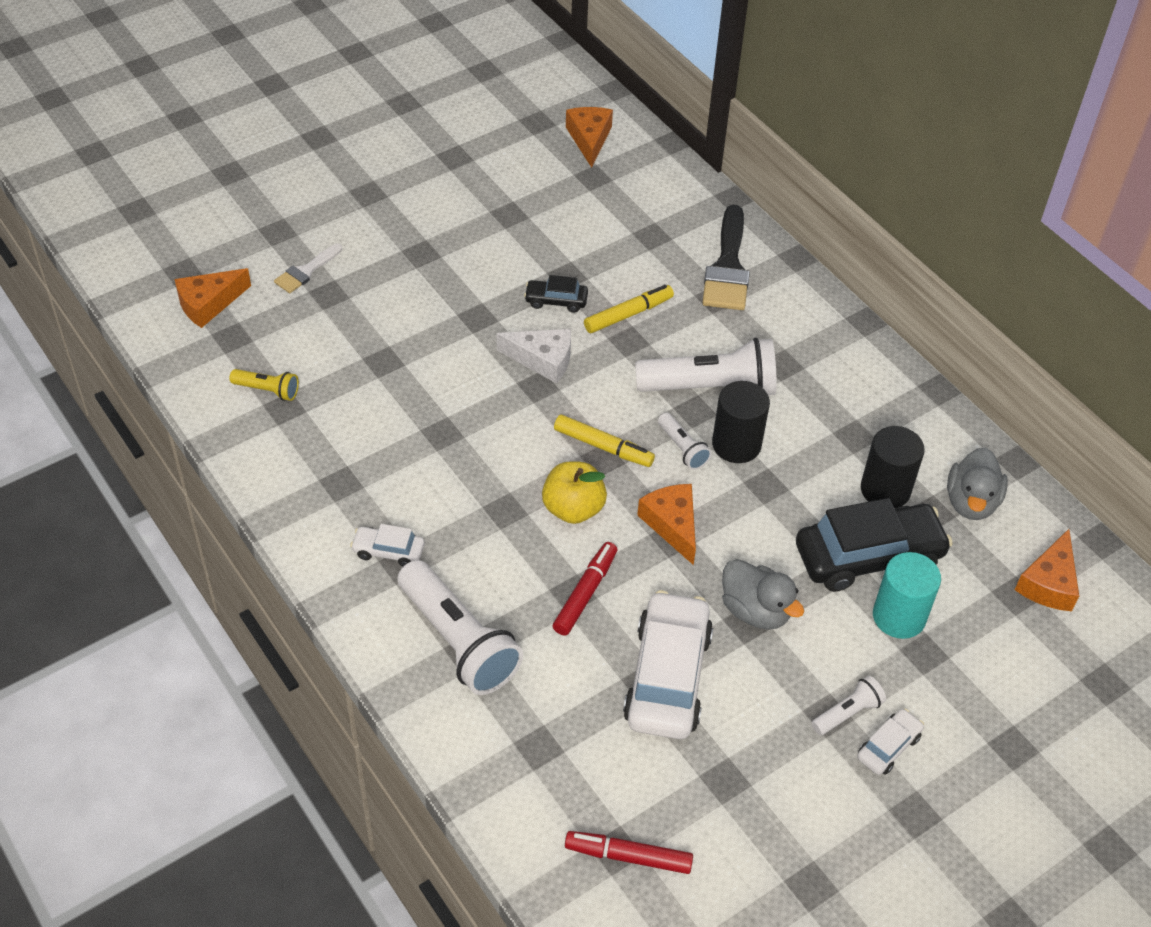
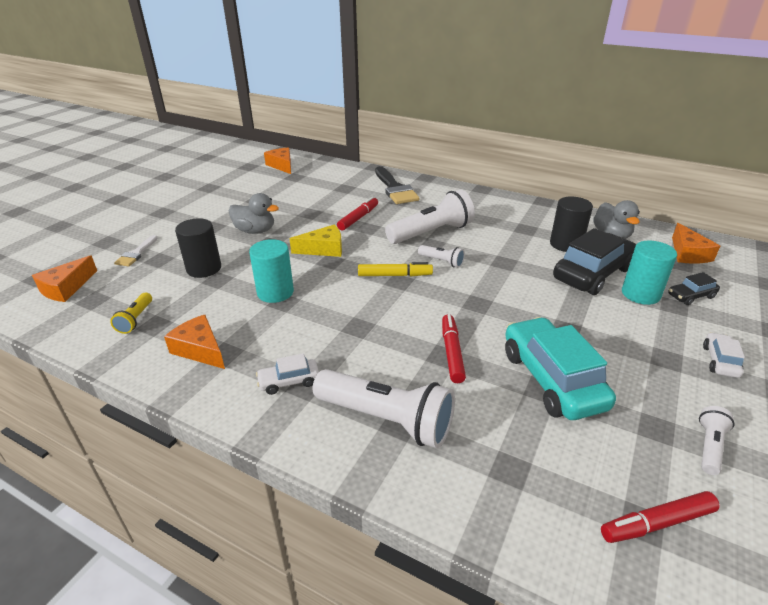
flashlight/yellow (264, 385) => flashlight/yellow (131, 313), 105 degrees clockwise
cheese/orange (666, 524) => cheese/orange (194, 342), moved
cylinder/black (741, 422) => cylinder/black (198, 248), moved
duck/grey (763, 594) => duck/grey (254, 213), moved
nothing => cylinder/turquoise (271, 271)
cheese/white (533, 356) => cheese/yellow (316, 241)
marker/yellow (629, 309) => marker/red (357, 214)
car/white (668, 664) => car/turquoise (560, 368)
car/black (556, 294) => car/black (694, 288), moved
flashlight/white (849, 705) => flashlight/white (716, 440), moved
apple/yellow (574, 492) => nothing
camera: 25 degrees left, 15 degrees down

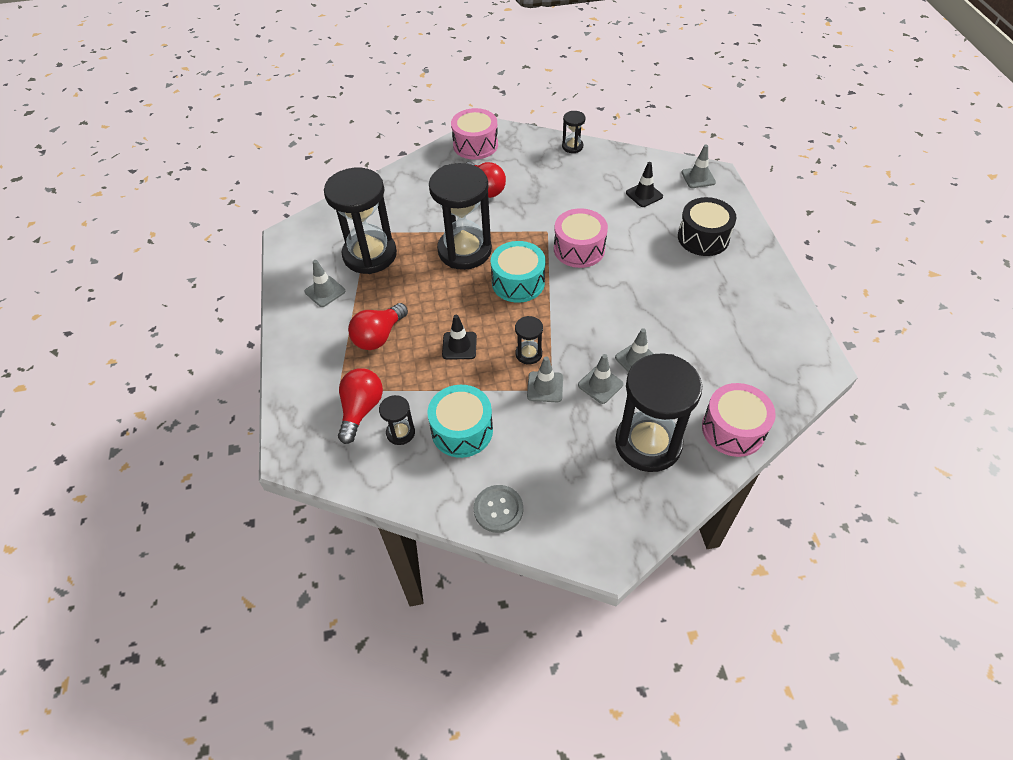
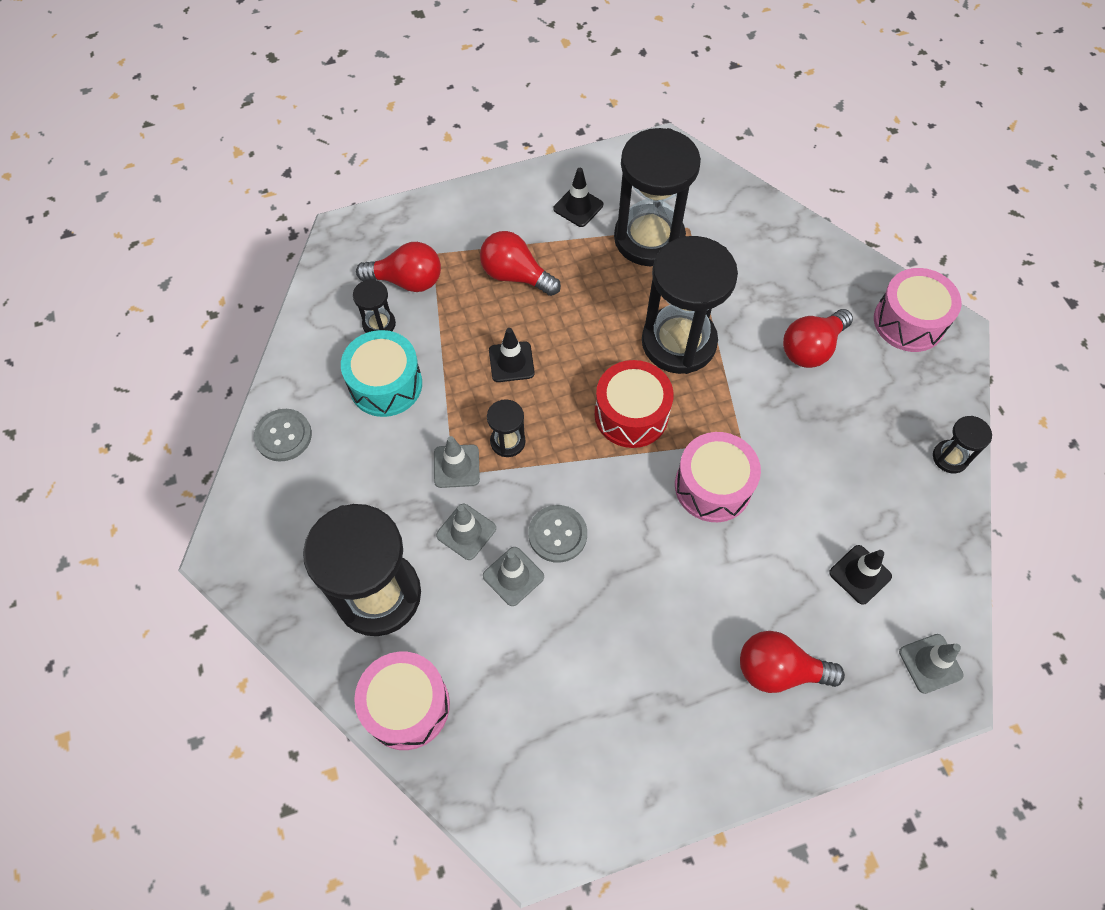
nothing => button/grey (557, 534)
traffic cone/grey (325, 283) => traffic cone/black (578, 197)
drum/turquoise (518, 272) => drum/red (634, 404)
drum/black (707, 226) => light bulb/red (792, 662)
camera: 80 degrees right, 10 degrees up

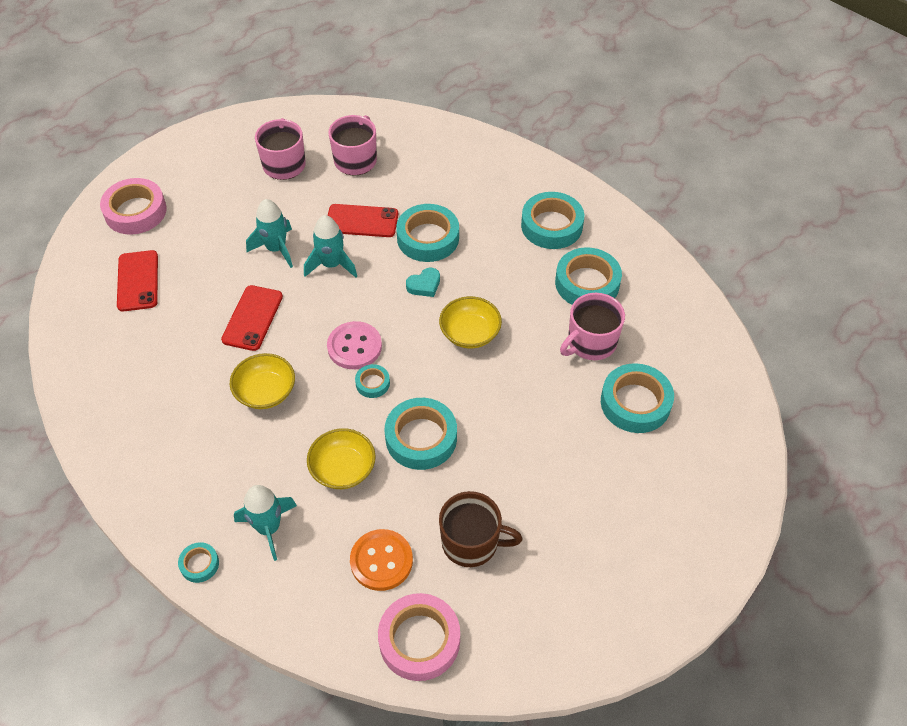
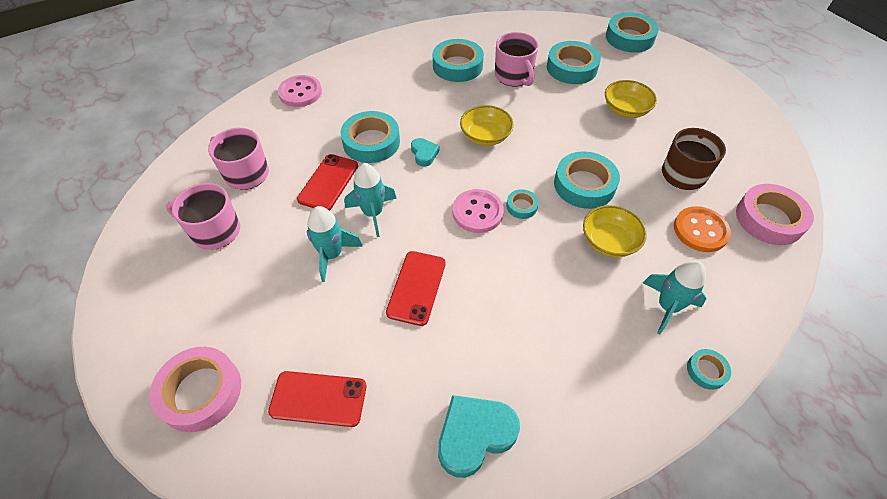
nothing => button/pink (300, 91)
phone/red (252, 318) => phone/red (416, 288), 75 degrees clockwise
nothing => heart/turquoise (479, 436)
bowl/yellow (262, 381) => bowl/yellow (631, 99), moved
tape/turquoise (552, 220) => tape/turquoise (632, 32), moved
camera: 75 degrees left, 0 degrees up

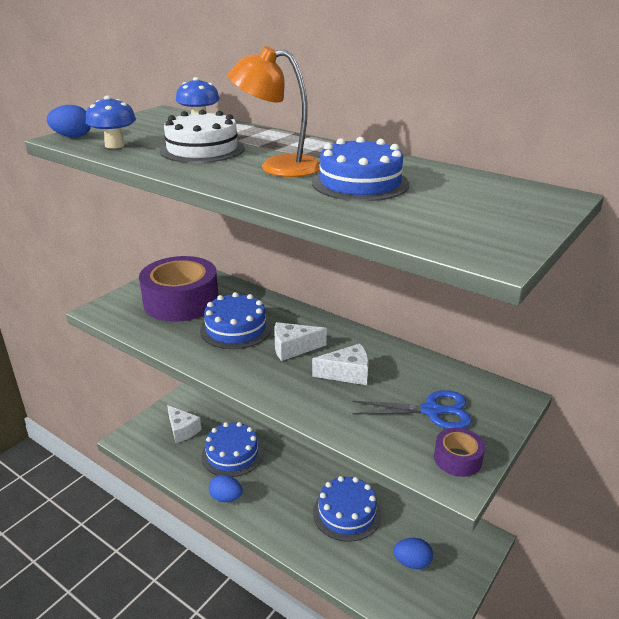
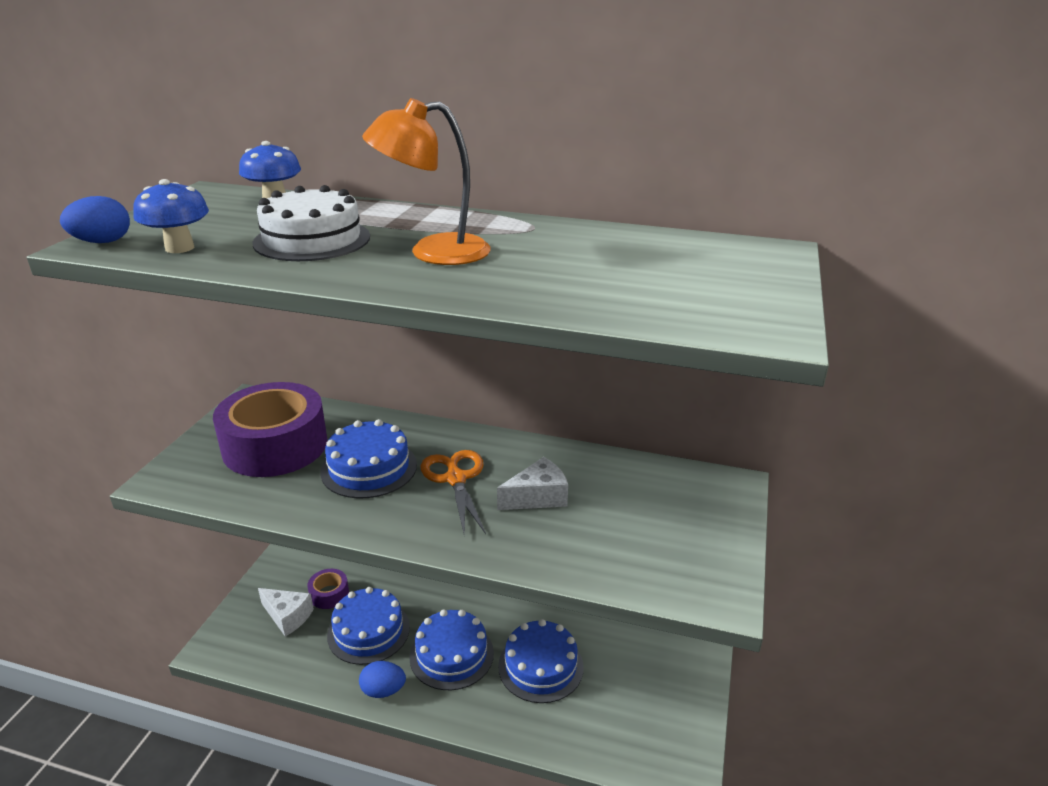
tape/purple (459, 452) => tape/purple (328, 589), moved
cake/blue (360, 169) => cake/blue (451, 650), moved
cheese/white (300, 341) => scissors/orange (453, 493)
scissors/blue (412, 409) => nothing
egg/blue (413, 553) => nothing
camera: 20 degrees left, 0 degrees up

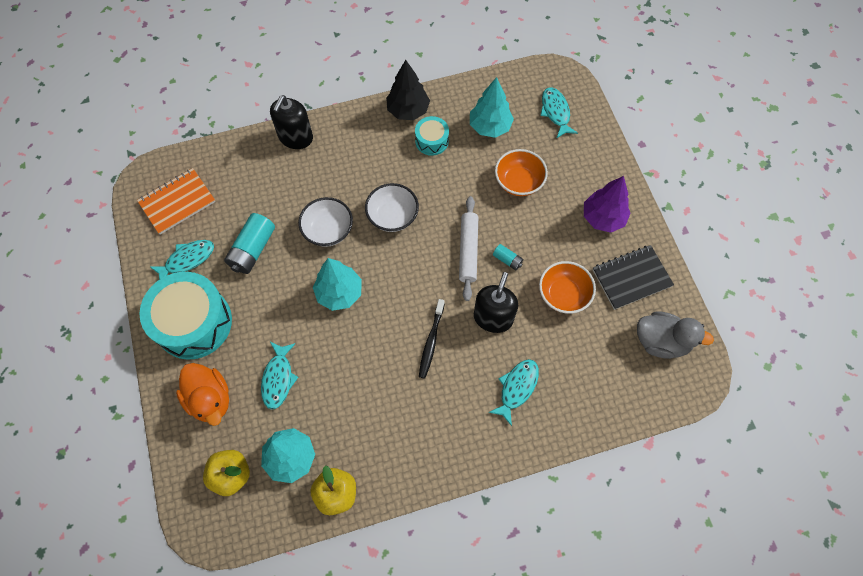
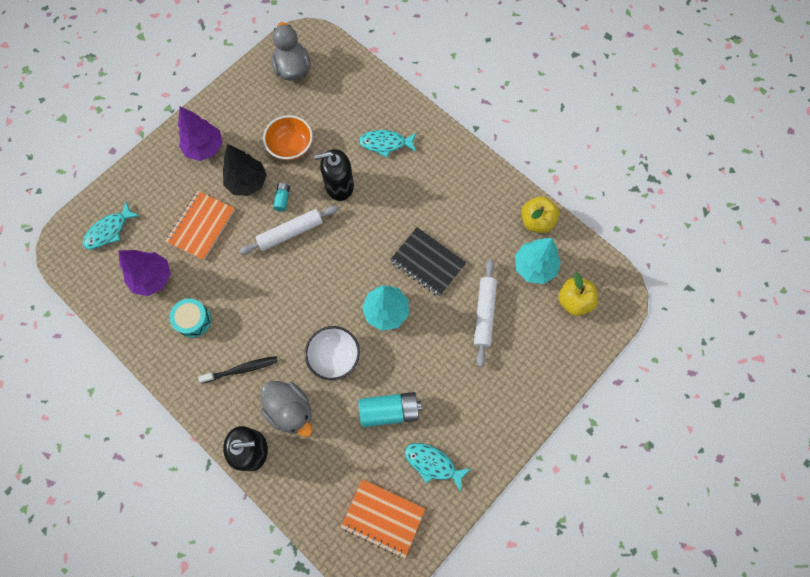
tree/turquoise (492, 107) => tree/purple (144, 273)
bowl/orange (521, 172) => notebook/orange (200, 225)
toothbrush/black (432, 339) => toothbrush/black (238, 369), moved
tree/black (408, 90) => tree/black (245, 170), moved
nothing => duck/grey (286, 409)
notebook/black (633, 277) => notebook/black (428, 262), moved
fish/turquoise (279, 375) => rolling pin/white (485, 313)
drum/turquoise (186, 316) => nothing
duck/orange (202, 394) => nothing
bowl/white (392, 207) => nothing
camera: 120 degrees left, 5 degrees up

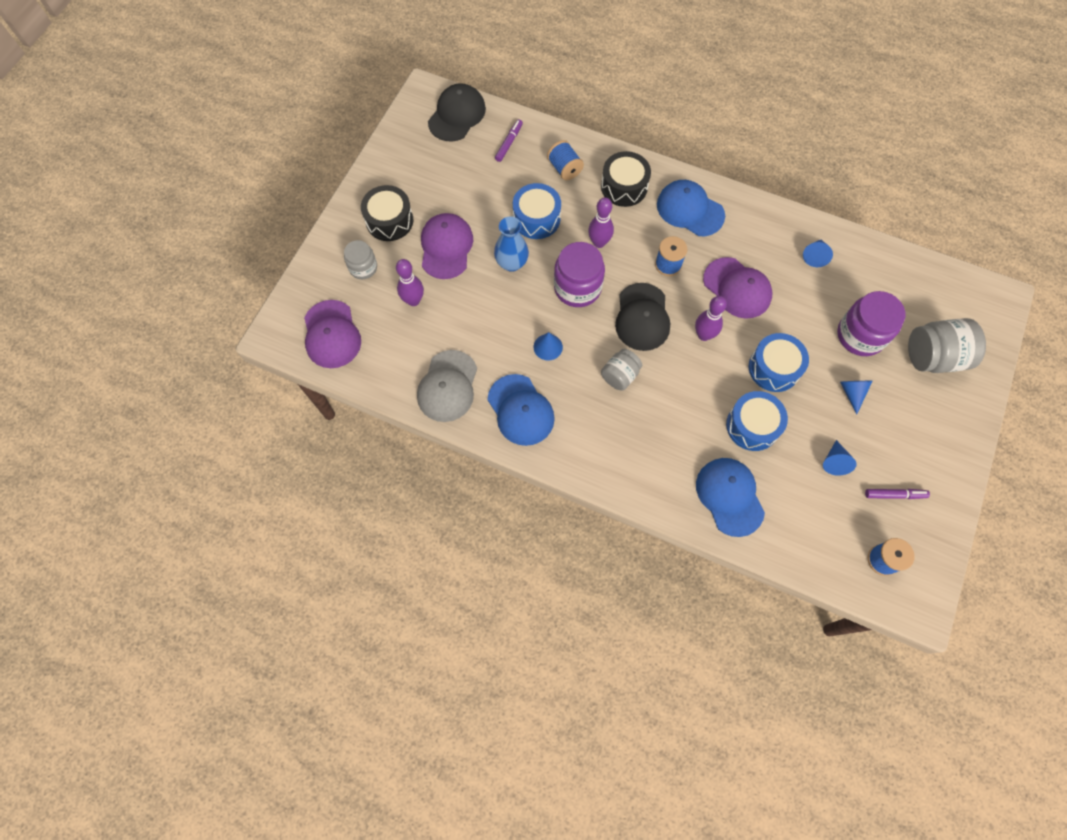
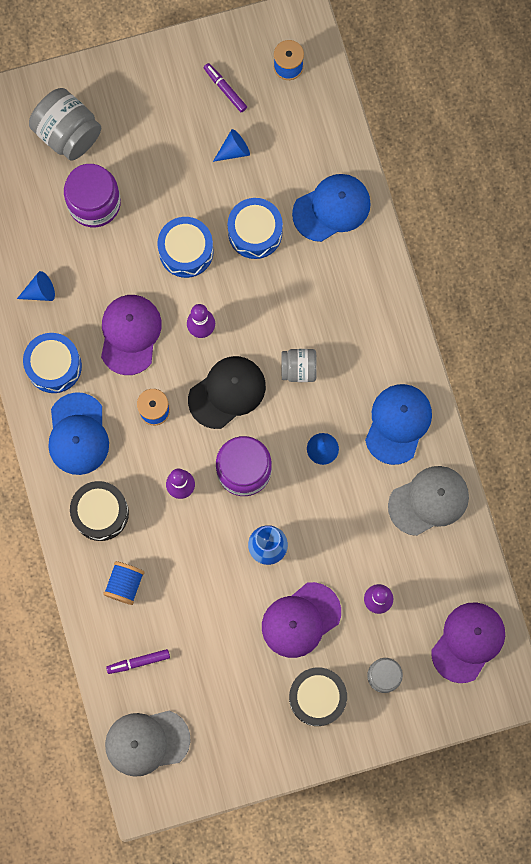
drum/blue (537, 211) => drum/blue (52, 363), moved
cap/black (457, 112) => cap/grey (148, 744)
cap/blue (730, 497) => cap/blue (331, 208), 150 degrees counterclockwise
cone/blue (856, 397) => nothing
camera: 130 degrees left, 10 degrees up

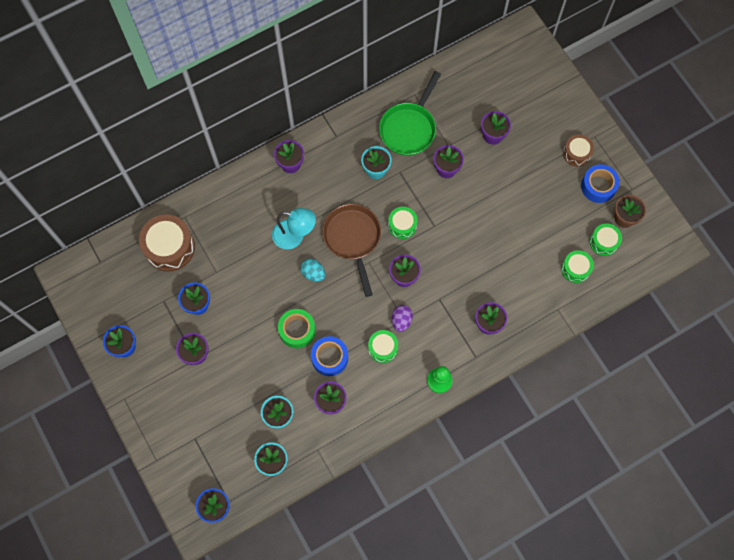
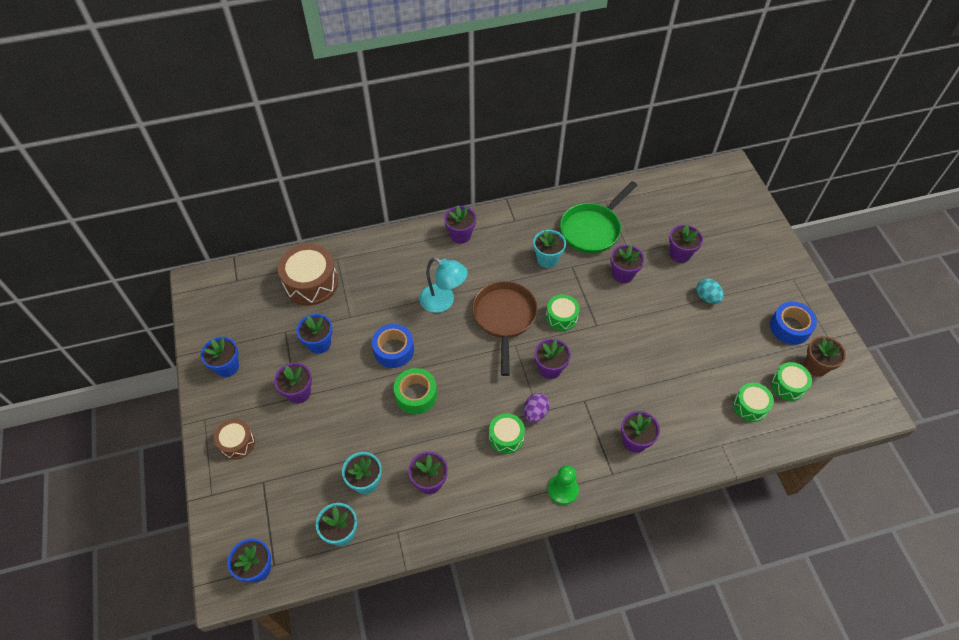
drum/brown (578, 150) => drum/brown (234, 439), moved
tape/blue (329, 356) => tape/blue (393, 346), moved
egg/turquoise (312, 270) => egg/turquoise (710, 291), moved
camera: 15 degrees right, 15 degrees down

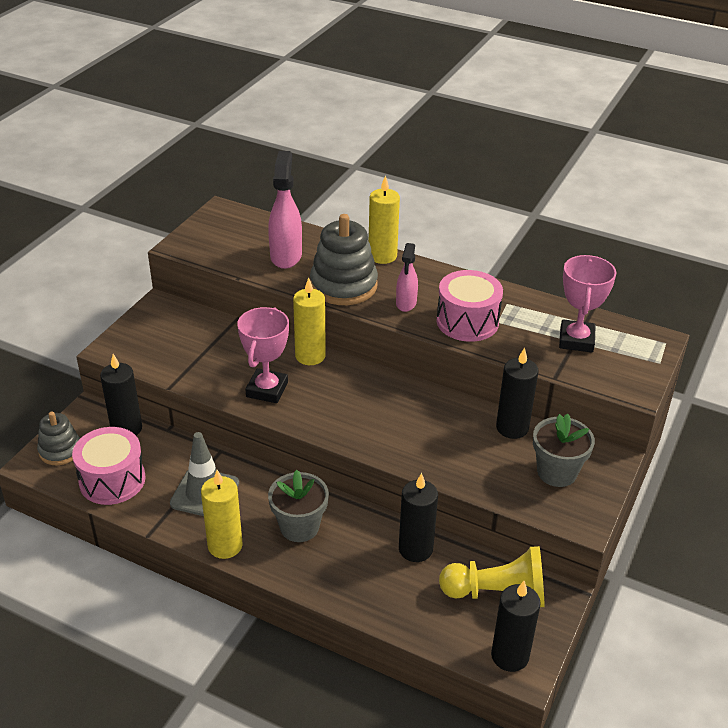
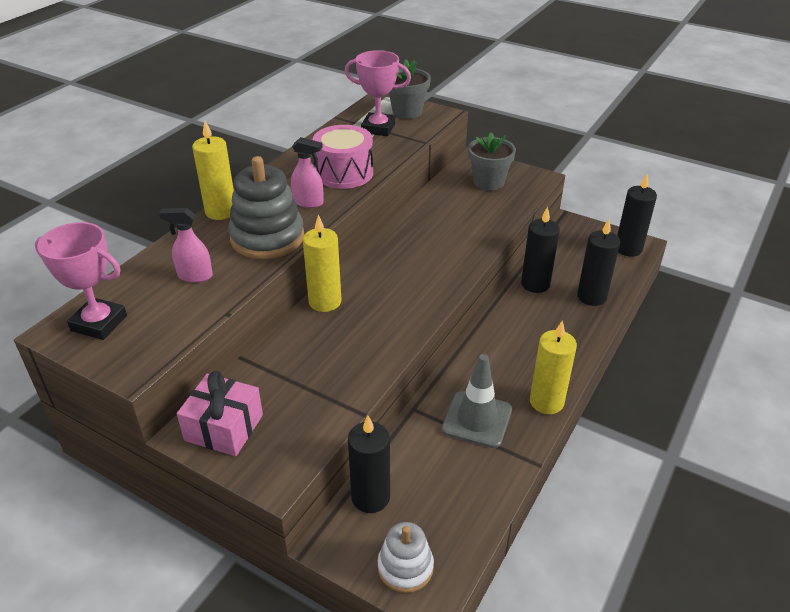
trophy/pink (263, 355) => trophy/pink (81, 281), moved
spray bottle/pink (285, 210) => spray bottle/pink (186, 245), x0.61
nothing => gift/pink (220, 413)
stacking toy/grey (58, 438) => stacking toy/white (406, 557)
flower pot/grey (298, 506) => flower pot/grey (410, 89), moved
candle/black (517, 393) => candle/black (598, 262), moved
drum/pink (109, 466) => nothing
pawn/yellow (492, 576) => nothing
camera: 85 degrees left, 0 degrees up

